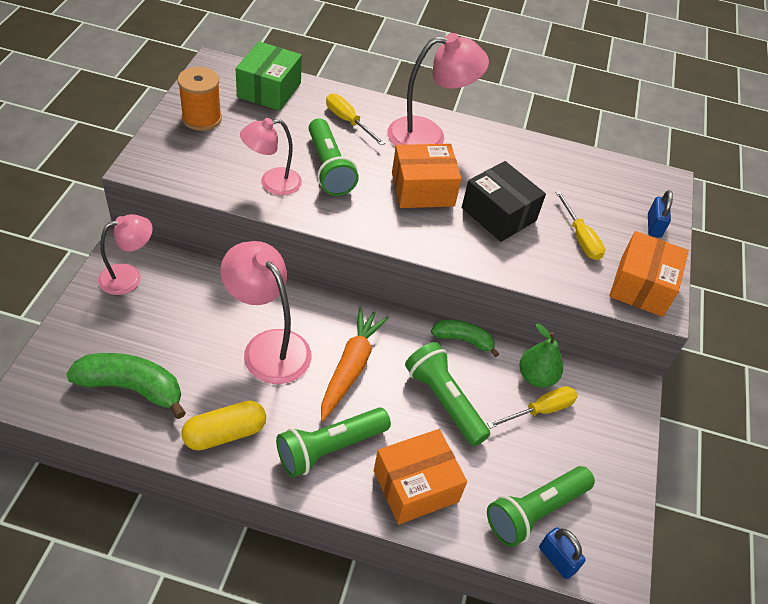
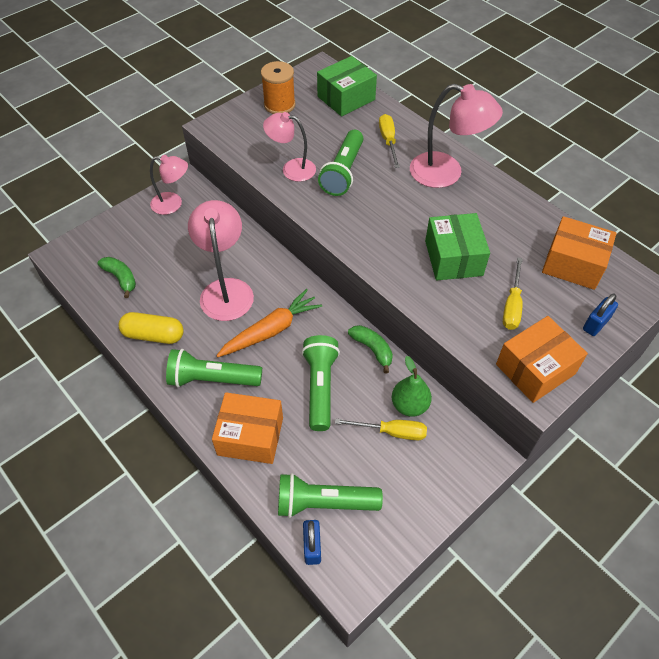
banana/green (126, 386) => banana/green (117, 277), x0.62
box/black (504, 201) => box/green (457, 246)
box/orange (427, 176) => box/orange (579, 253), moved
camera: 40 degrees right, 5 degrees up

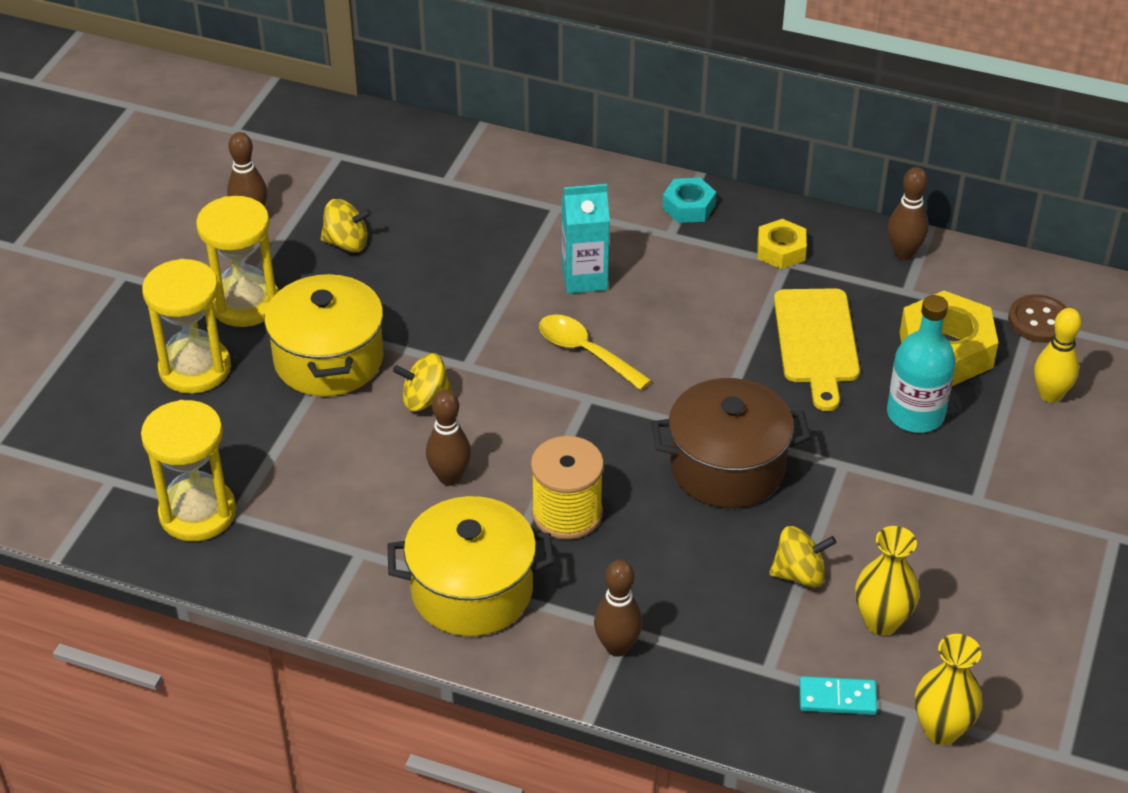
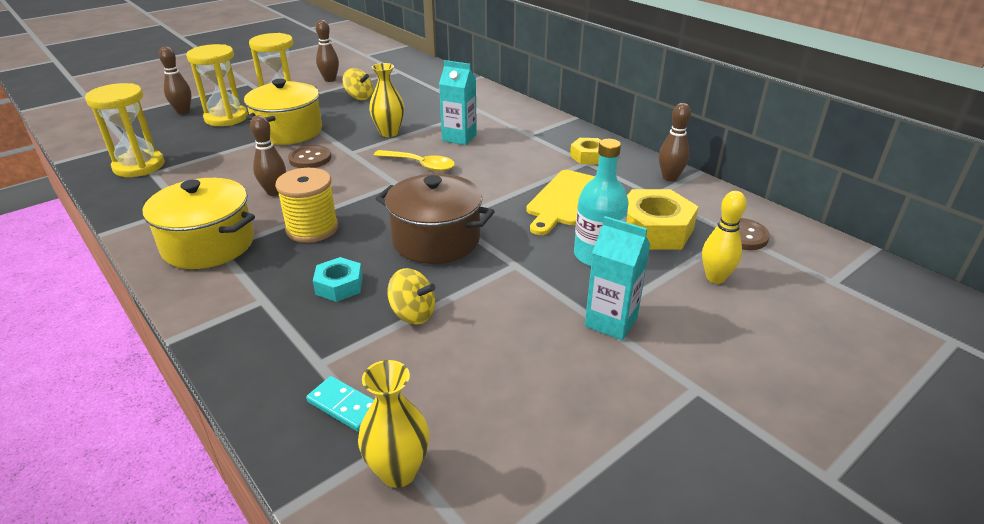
bowling pin/brown (618, 608) => bowling pin/brown (175, 80), moved
spinning top/yellow (423, 382) => button/brown (309, 156)
nut/turquoise (689, 200) => nut/turquoise (338, 279), moved
vase/yellow (887, 581) => vase/yellow (386, 100), moved
spoon/yellow (595, 352) => spoon/yellow (414, 161), 135 degrees clockwise
nothing => carton/turquoise (617, 278)
camera: 30 degrees right, 10 degrees down

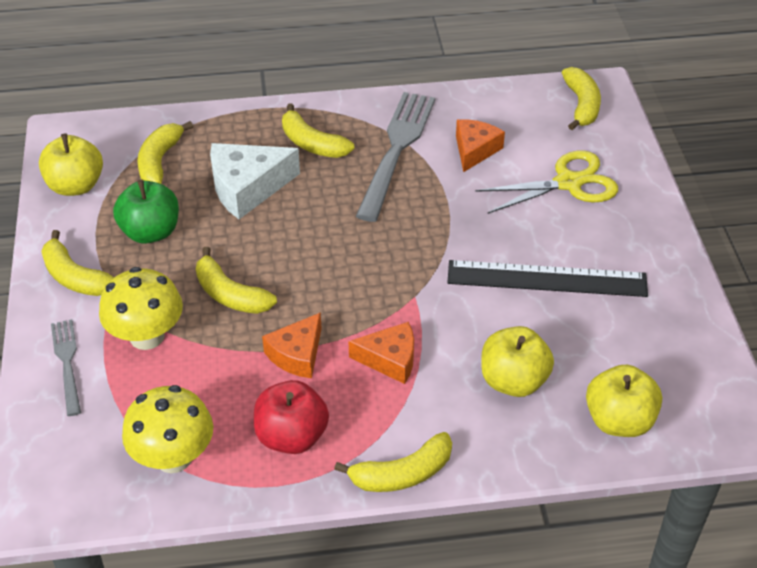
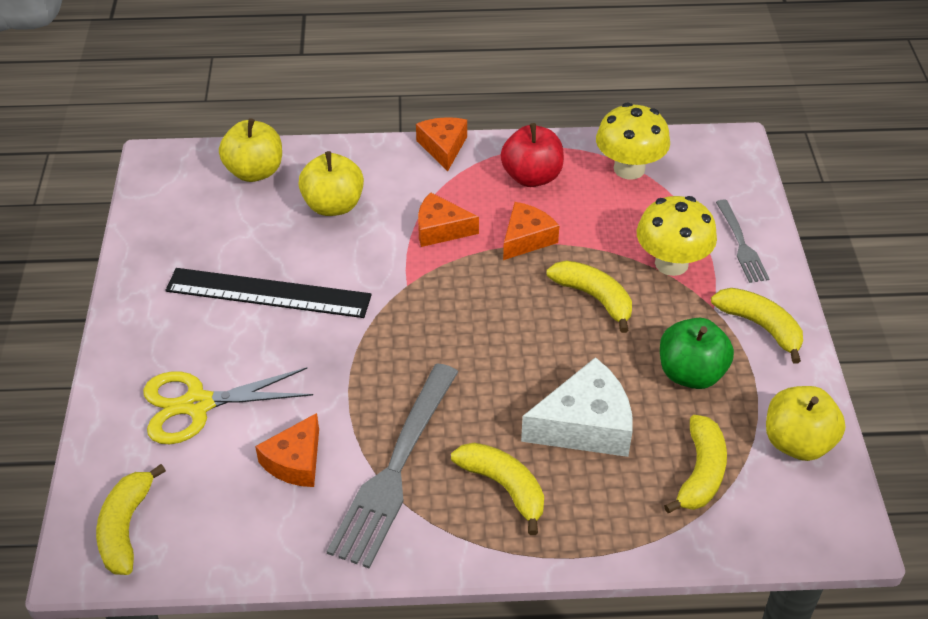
banana/yellow (393, 462) => cheese/orange (441, 144)
camera: 175 degrees left, 0 degrees up

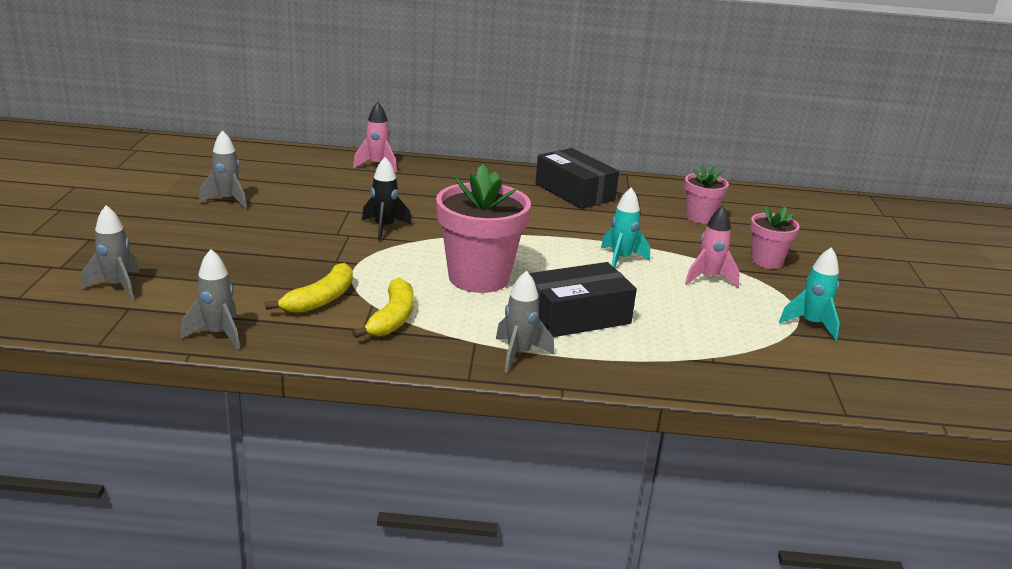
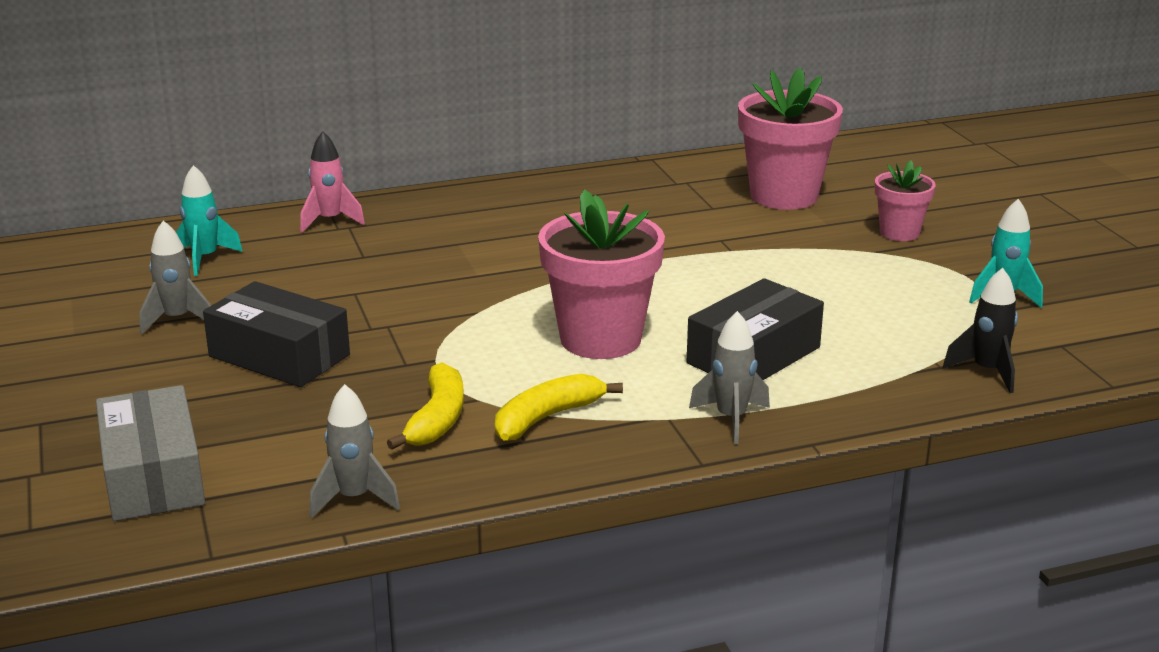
rocket/grey (110, 252) => box/grey (150, 453)
rocket/turquoise (625, 227) => rocket/turquoise (209, 220), moved
box/black (577, 178) => box/black (276, 334), moved
banana/yellow (383, 308) => banana/yellow (559, 407), 120 degrees counterclockwise
flower pot/pink (706, 194) => flower pot/pink (790, 138), x1.81
rocket/black (387, 199) => rocket/black (980, 330), moved
rocket/pink (712, 247) => nothing
camera: 20 degrees left, 0 degrees up

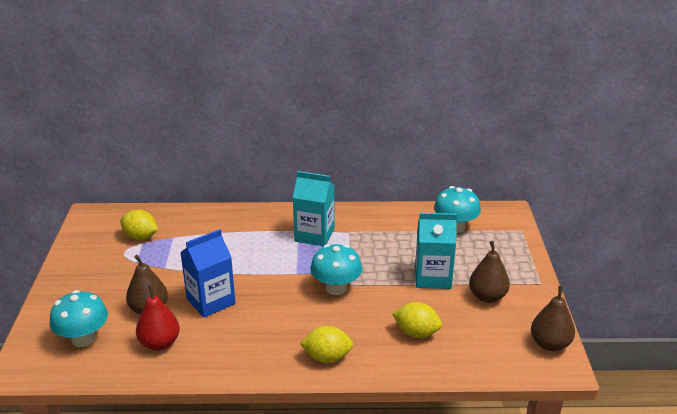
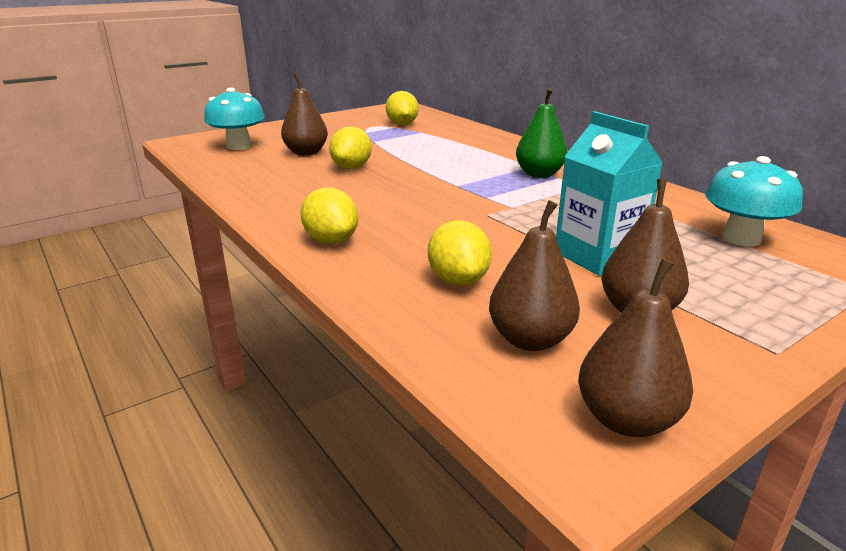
carton/blue (208, 273) => lemon/yellow (350, 148)
nothing => pear/brown (534, 275)
carton/turquoise (314, 209) => pear/green (541, 133)
pear/red (158, 318) => nothing
mushroom/turquoise (336, 269) => nothing
camera: 55 degrees right, 5 degrees down

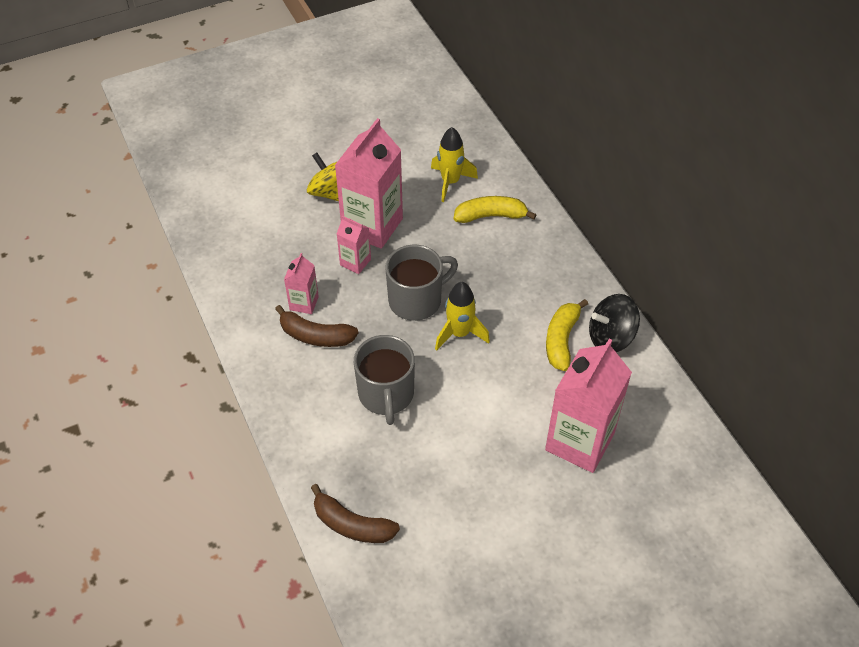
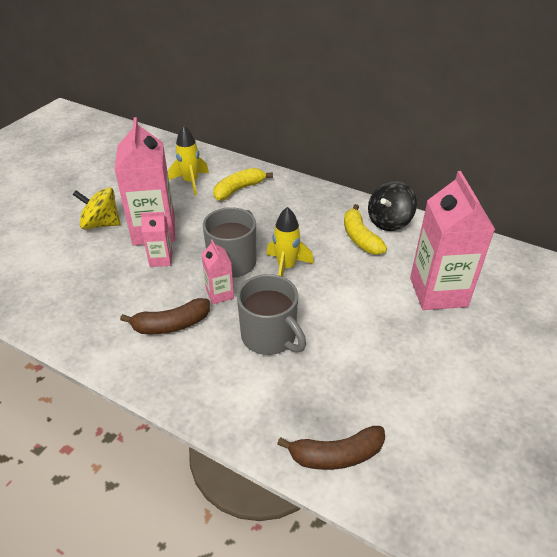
carton/pink (301, 283) => carton/pink (217, 272), moved
camera: 35 degrees left, 10 degrees down

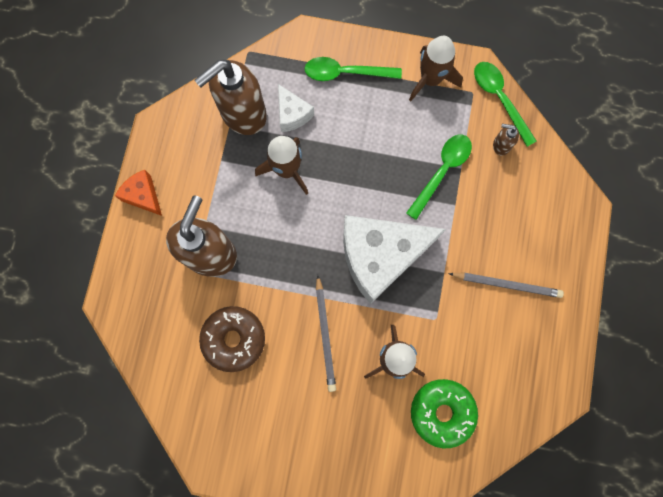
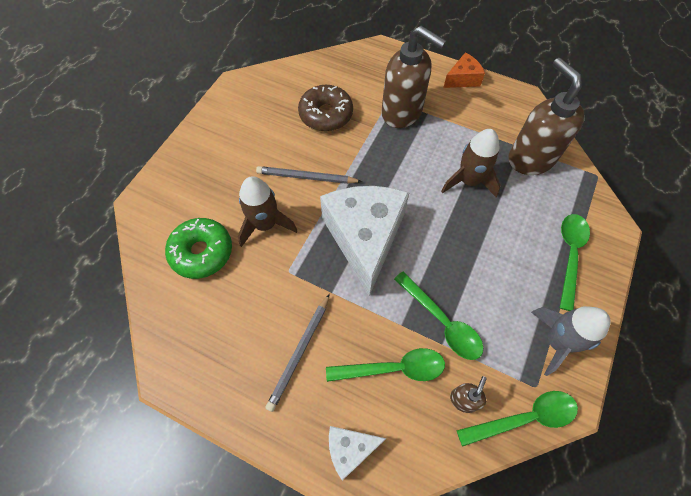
nothing => spoon/green (385, 365)
cheese/white (296, 108) => cheese/white (357, 453), moved
rocket/brown (436, 68) => rocket/grey (571, 341)
camera: 105 degrees right, 15 degrees down

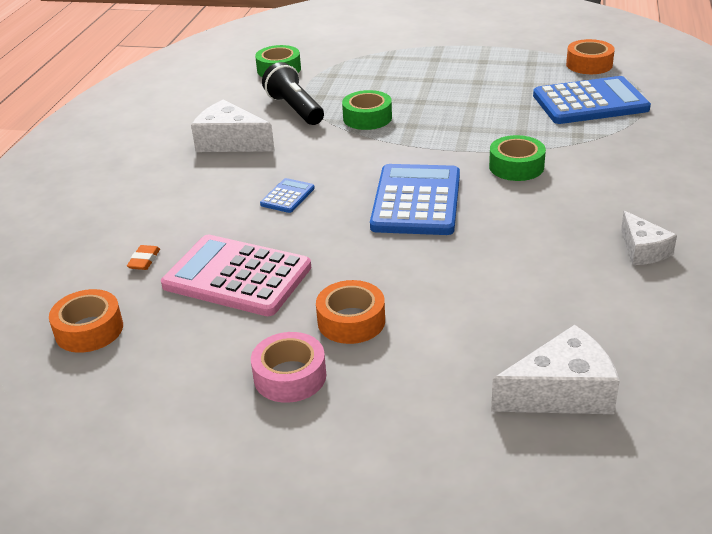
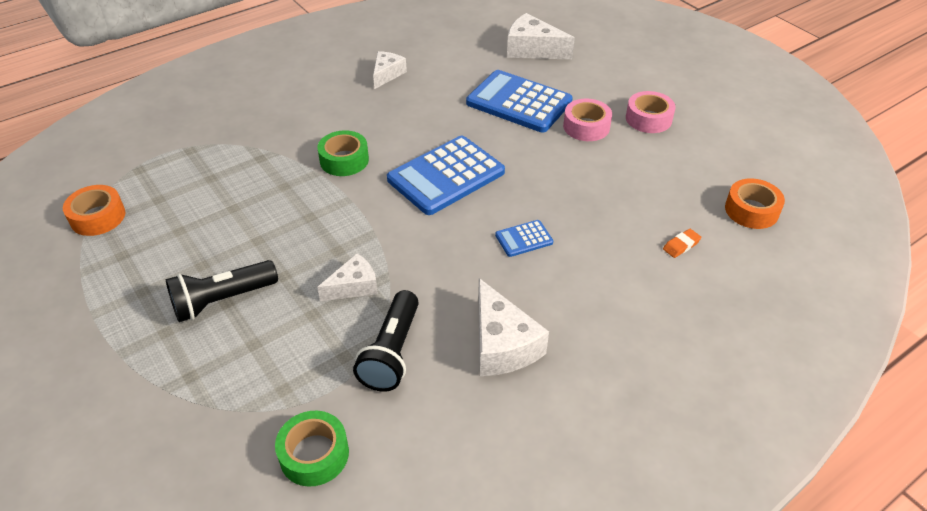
nothing => flashlight/black (222, 291)
tape/green (367, 110) => cheese/white (347, 277)
calculator/blue (592, 100) => calculator/blue (519, 101), moved
tape/orange (350, 312) => tape/pink (587, 120)
calculator/pink (236, 275) => nothing
camera: 140 degrees left, 10 degrees up

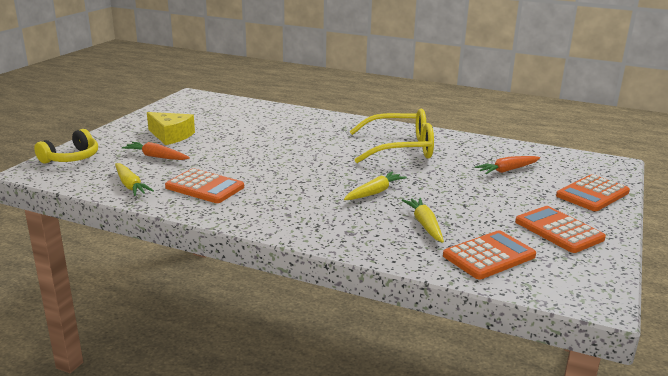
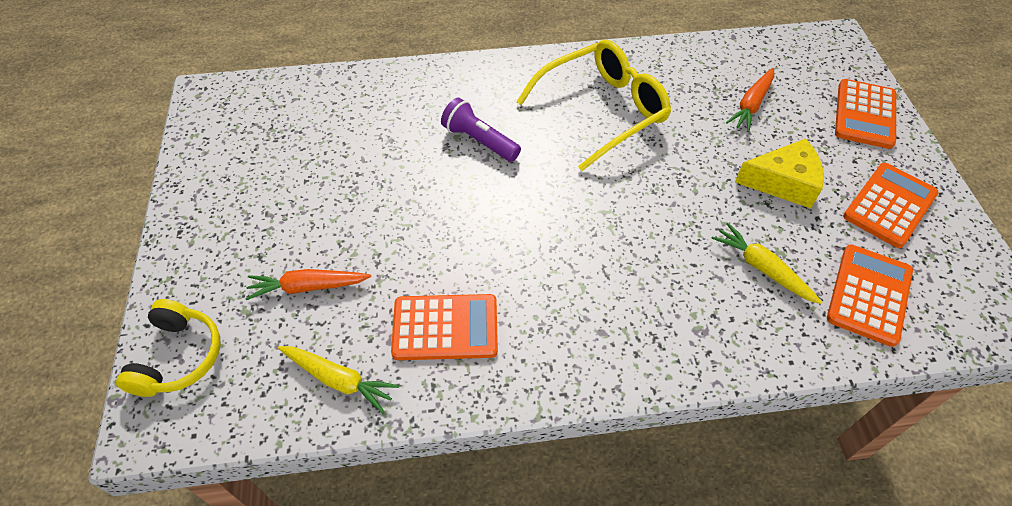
nothing => flashlight/purple (481, 130)
cheese/yellow (171, 128) => cheese/yellow (779, 173), moved
calculator/orange (560, 229) => calculator/orange (891, 205), 105 degrees clockwise
carrot/yellow (375, 186) => nothing
camera: 30 degrees left, 30 degrees up

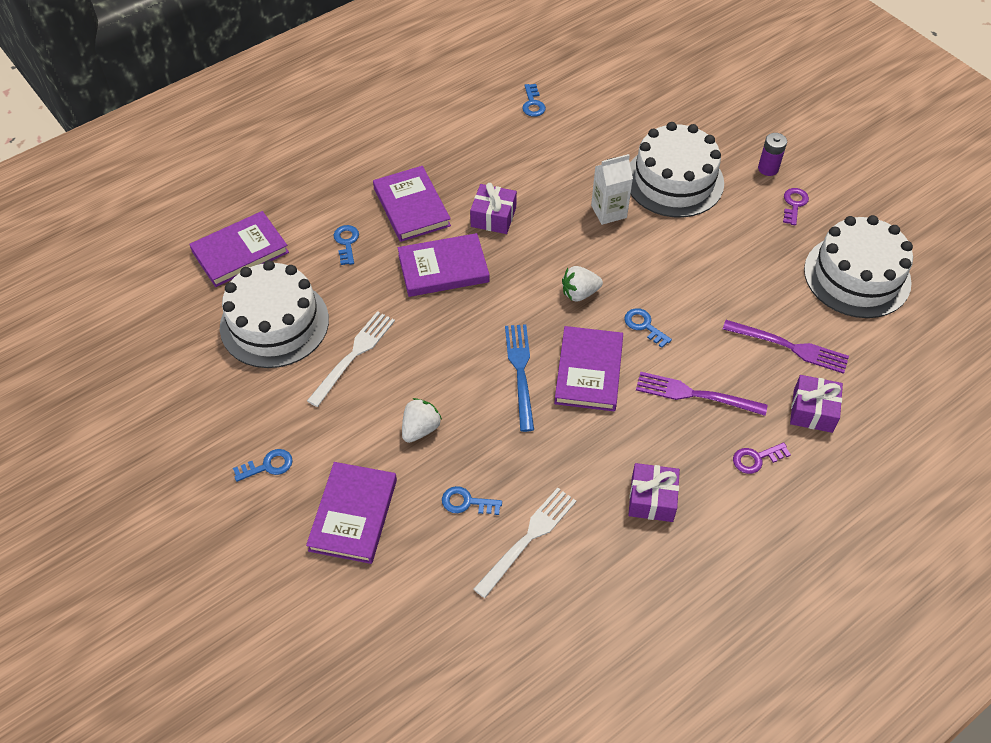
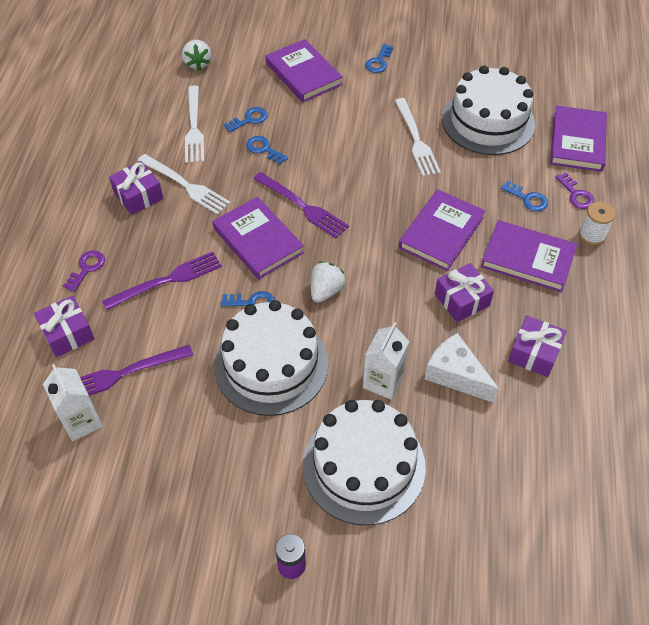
nothing => carton/white (73, 402)
nothing => fork/white (184, 184)
strawberry/white (422, 420) => strawberry/white (196, 55), moved
cake/white (858, 266) => cake/white (271, 358), moved
key/blue (534, 100) => key/blue (267, 150), moved
fork/blue (519, 378) => fork/purple (301, 205)
nothing => cheese/white (462, 368)
nothing => gift/purple (537, 346)
key/purple (796, 207) => key/purple (574, 191), moved
nothing => spool/white (597, 223)
camera: 135 degrees right, 0 degrees up

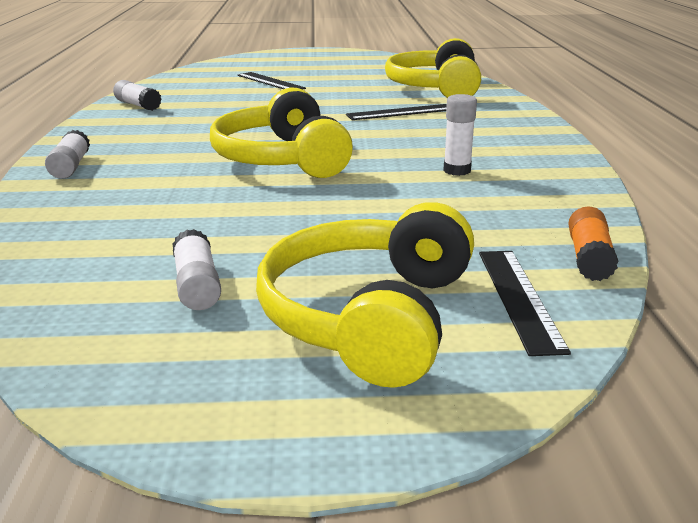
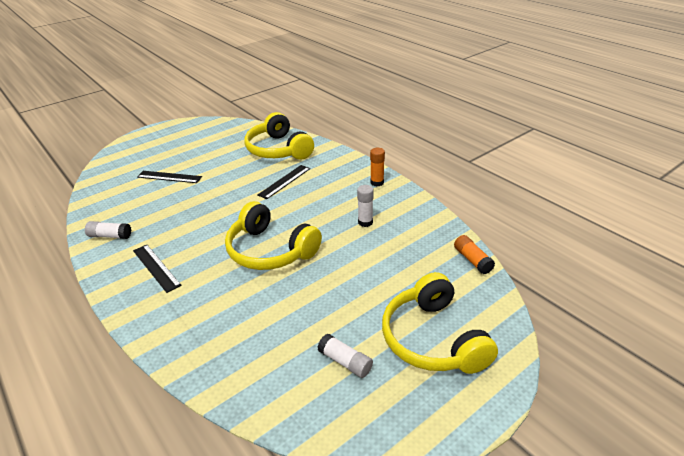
ruler/black (525, 303) => ruler/black (157, 269), moved
nothing => glue stick/orange (377, 167)
glue stick/white (67, 154) => nothing
camera: 35 degrees left, 10 degrees up

